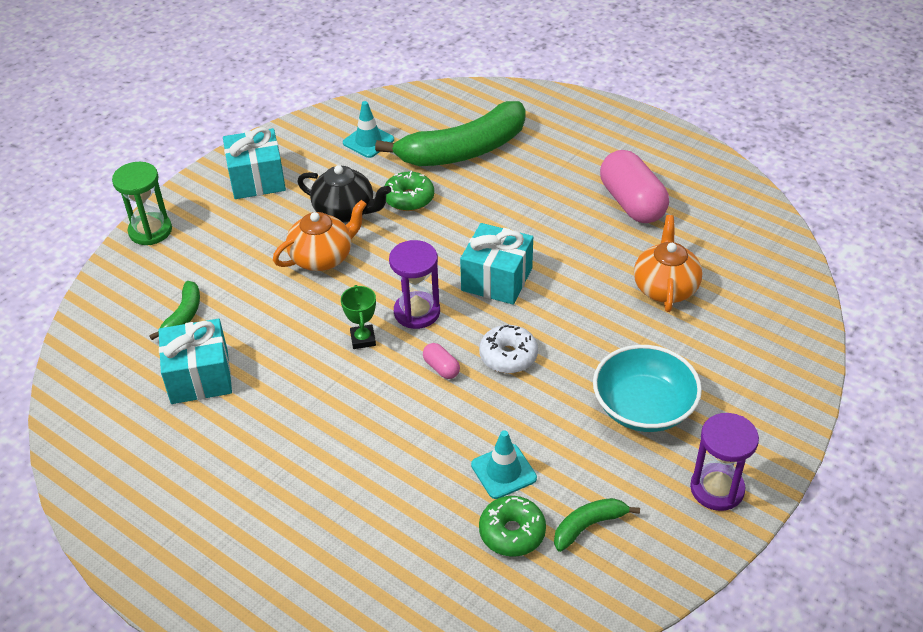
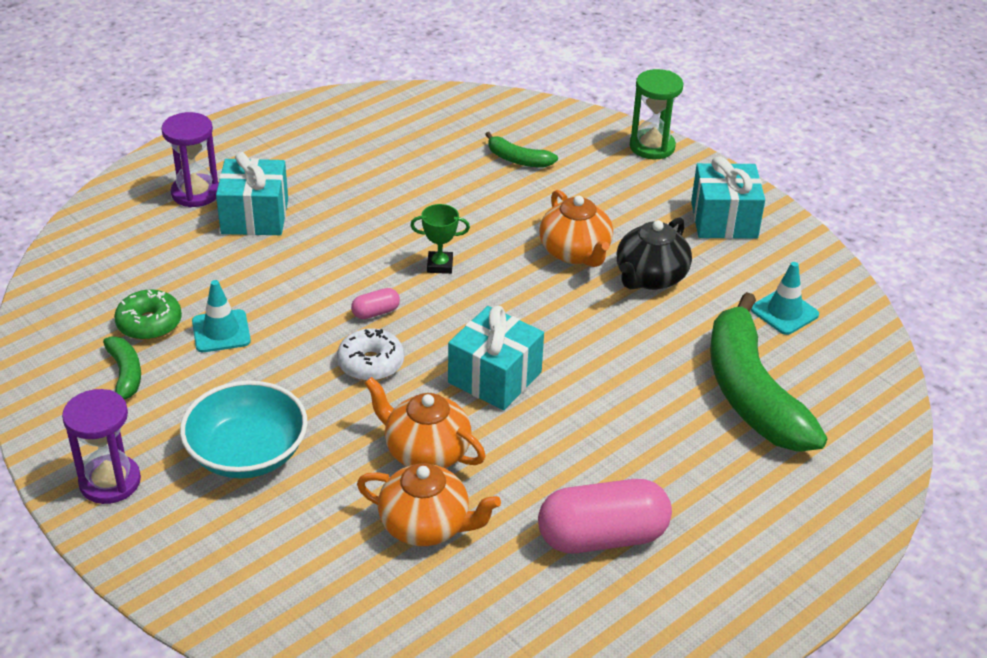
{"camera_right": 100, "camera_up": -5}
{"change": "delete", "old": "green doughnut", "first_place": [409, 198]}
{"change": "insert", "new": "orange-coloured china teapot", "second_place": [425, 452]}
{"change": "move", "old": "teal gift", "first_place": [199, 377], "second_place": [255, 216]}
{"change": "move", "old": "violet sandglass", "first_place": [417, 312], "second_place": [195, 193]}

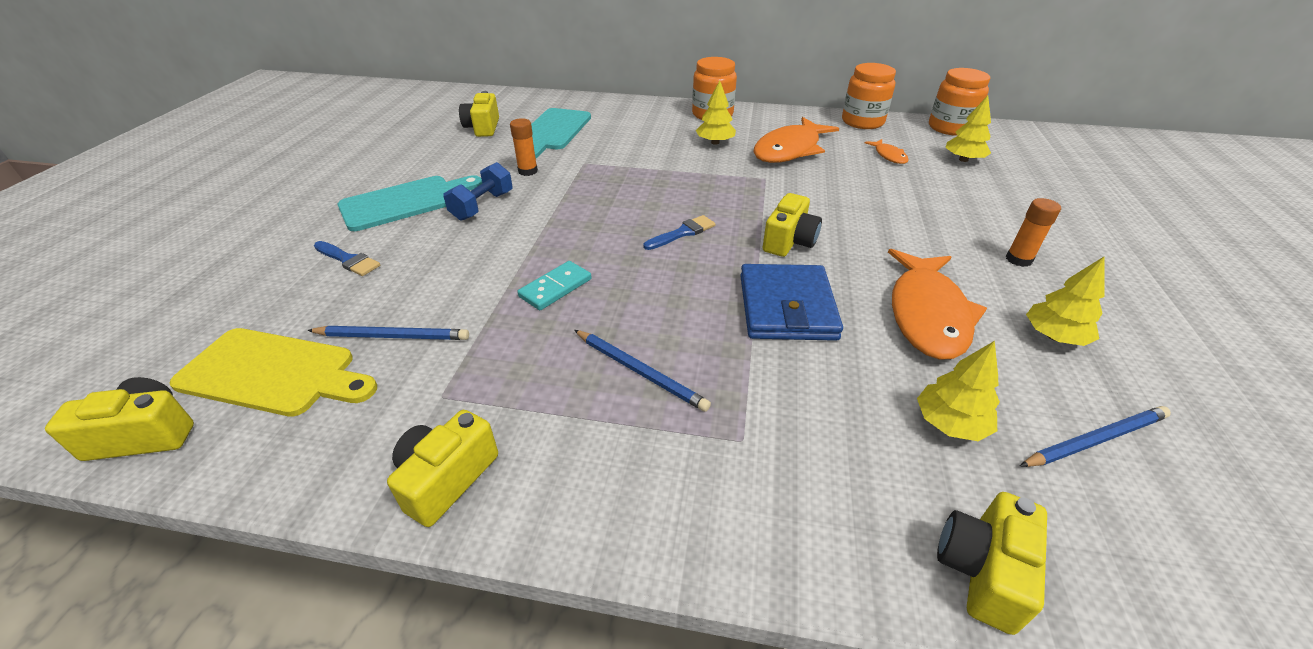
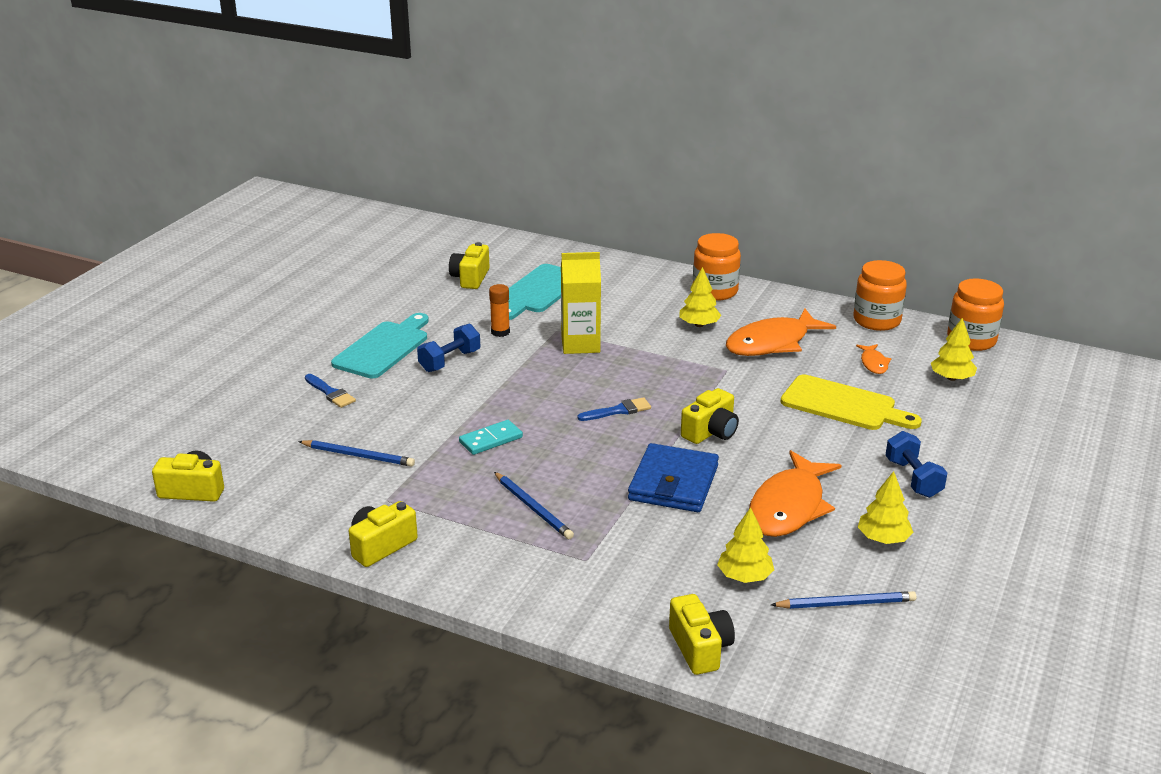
{"camera_right": 15, "camera_up": -10}
{"change": "insert", "new": "bright yellow milk carton", "second_place": [580, 344]}
{"change": "move", "old": "bright yellow chopping board", "first_place": [273, 373], "second_place": [843, 405]}
{"change": "replace", "old": "orange-coloured stick of glue", "new": "royal blue dumbbell", "first_place": [1018, 259], "second_place": [913, 478]}
{"change": "rotate", "old": "teal chopping board", "first_place": [405, 202], "second_place": [383, 348], "degrees": -45}
{"change": "rotate", "old": "bright yellow camera", "first_place": [982, 570], "second_place": [700, 648], "degrees": 120}

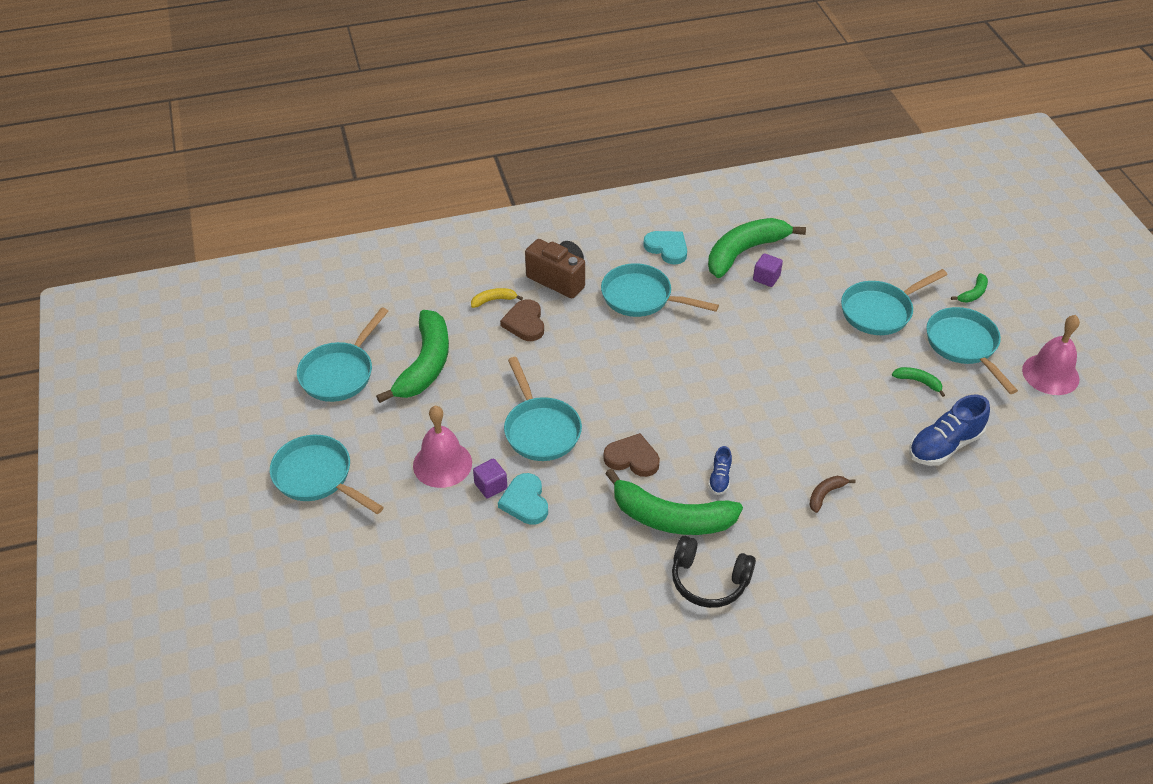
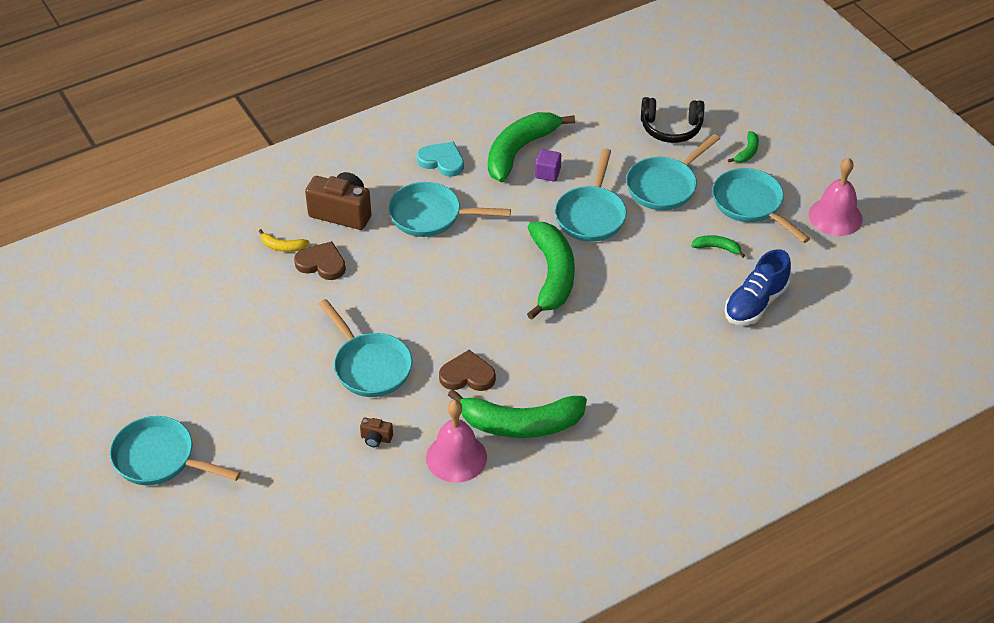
{"camera_right": -15, "camera_up": 0}
{"change": "delete", "old": "violet solid cube", "first_place": [490, 486]}
{"change": "delete", "old": "royal blue shoe", "first_place": [720, 478]}
{"change": "delete", "old": "dark brown toy banana", "first_place": [825, 494]}
{"change": "move", "old": "teal frying pan", "first_place": [340, 373], "second_place": [591, 215]}
{"change": "move", "old": "green toy banana", "first_place": [425, 364], "second_place": [552, 275]}
{"change": "move", "old": "pink hand bell", "first_place": [442, 464], "second_place": [456, 457]}
{"change": "move", "old": "jet-black over-ear headphones", "first_place": [709, 581], "second_place": [671, 128]}
{"change": "replace", "old": "teal love heart", "new": "dark brown camera", "first_place": [525, 502], "second_place": [376, 438]}
{"change": "rotate", "old": "bright yellow toy banana", "first_place": [493, 300], "second_place": [283, 246], "degrees": -135}
{"change": "rotate", "old": "dark brown love heart", "first_place": [525, 323], "second_place": [321, 263], "degrees": 135}

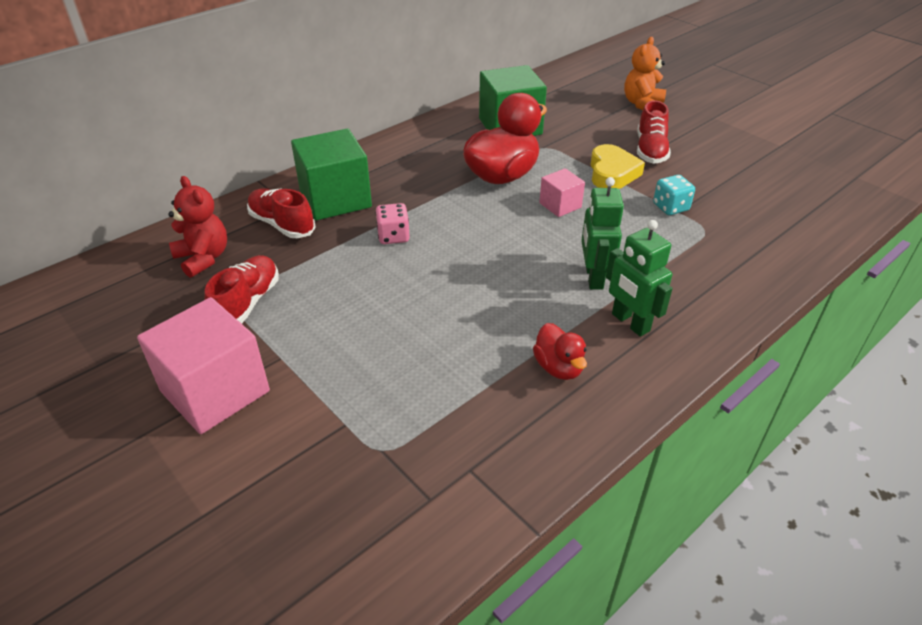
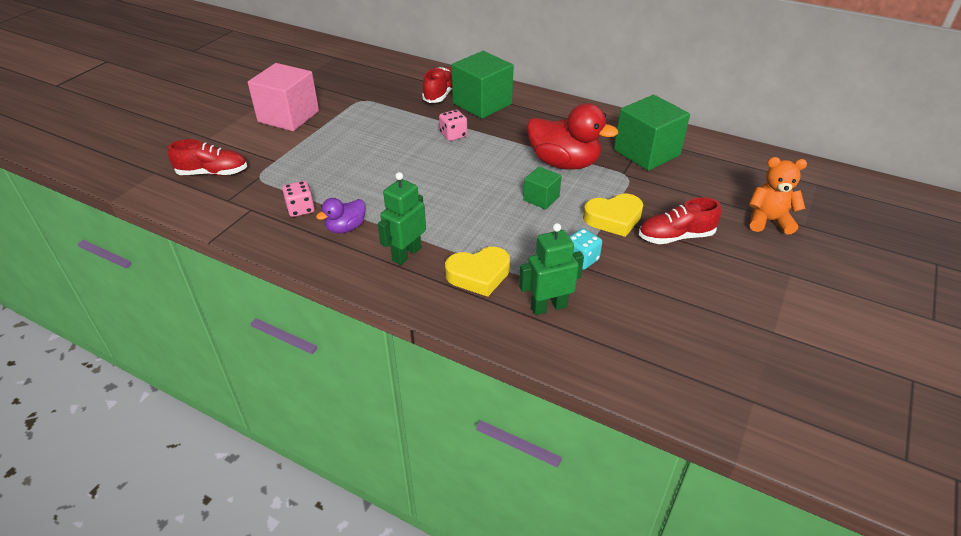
{"camera_right": 70, "camera_up": 0}
{"change": "delete", "old": "crimson teddy", "first_place": [203, 258]}
{"change": "insert", "new": "pink game die", "second_place": [300, 209]}
{"change": "insert", "new": "bright yellow love heart", "second_place": [479, 275]}
{"change": "move", "old": "crimson shoe", "first_place": [247, 303], "second_place": [213, 173]}
{"change": "move", "old": "green toy robot", "first_place": [593, 277], "second_place": [548, 307]}
{"change": "recolor", "old": "crimson duck", "new": "violet duck", "first_place": [558, 367], "second_place": [346, 228]}
{"change": "recolor", "old": "pink solid cube", "new": "green solid cube", "first_place": [560, 205], "second_place": [541, 198]}

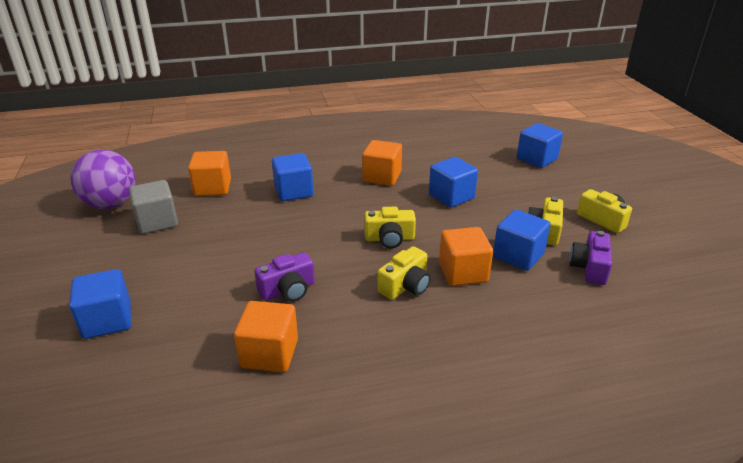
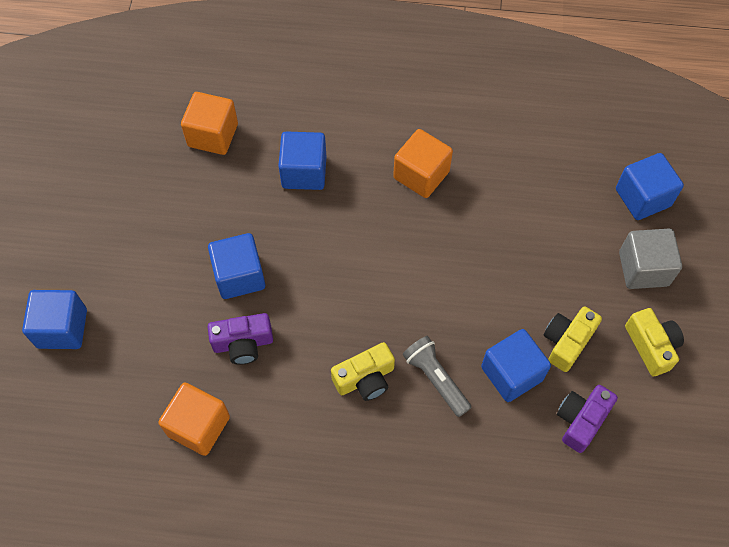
{"camera_right": 20, "camera_up": 30}
{"change": "delete", "old": "violet play ball", "first_place": [111, 204]}
{"change": "delete", "old": "bright yellow camera", "first_place": [389, 238]}
{"change": "move", "old": "gray solid cube", "first_place": [157, 222], "second_place": [643, 269]}
{"change": "move", "old": "royal blue solid cube", "first_place": [451, 196], "second_place": [239, 276]}
{"change": "replace", "old": "orange-coloured solid cube", "new": "gray flashlight", "first_place": [463, 272], "second_place": [436, 379]}

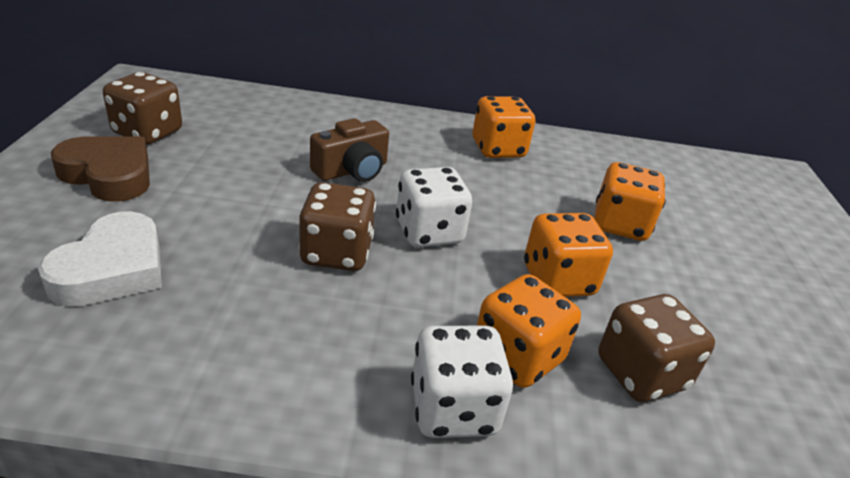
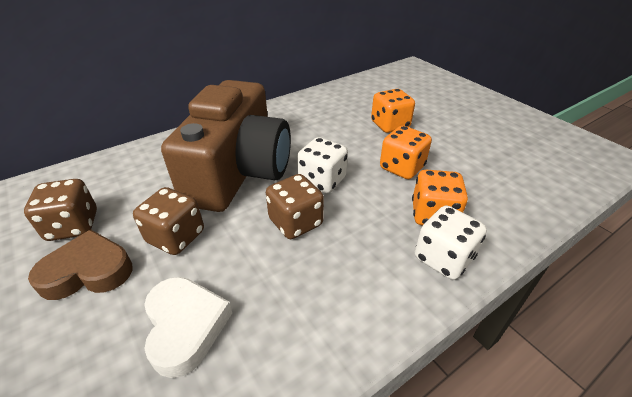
{"camera_right": -35, "camera_up": 5}
{"change": "delete", "old": "orange-coloured game die", "first_place": [498, 149]}
{"change": "move", "old": "dark brown game die", "first_place": [641, 373], "second_place": [176, 237]}
{"change": "resize", "old": "dark brown camera", "first_place": [352, 170], "second_place": [239, 171], "factor": 2.39}

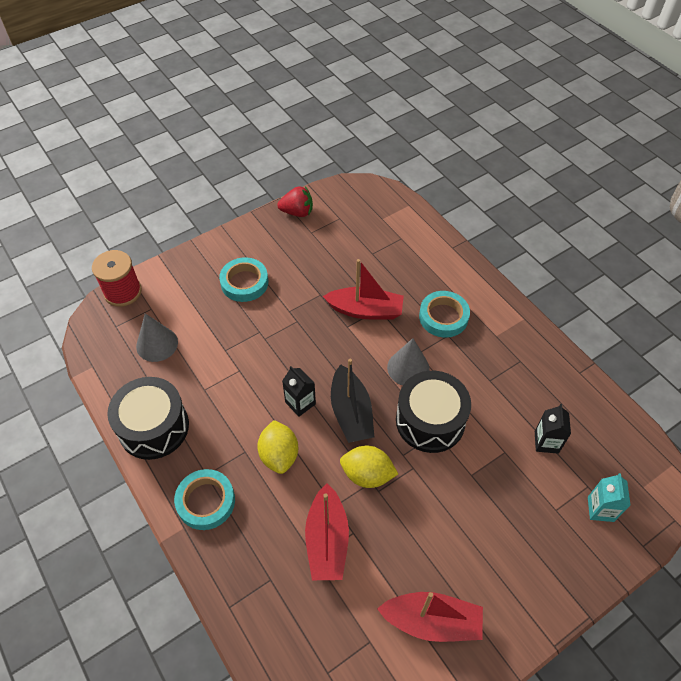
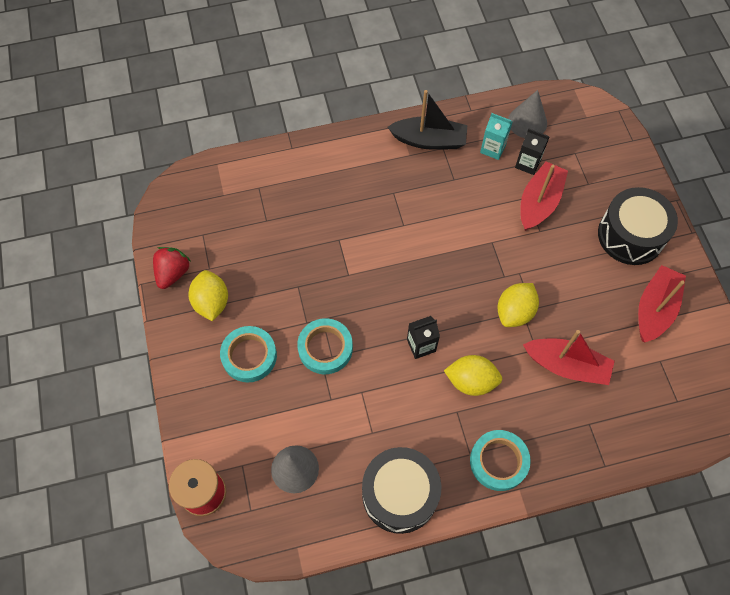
{"camera_right": -70, "camera_up": 10}
{"change": "insert", "new": "bright yellow citrus fruit", "second_place": [211, 302]}
{"change": "move", "old": "crimson sailboat", "first_place": [365, 310], "second_place": [539, 202]}
{"change": "move", "old": "jet-black sailboat", "first_place": [351, 412], "second_place": [429, 140]}
{"change": "move", "old": "gray cone shape", "first_place": [408, 368], "second_place": [527, 122]}
{"change": "move", "old": "jet-black drum", "first_place": [430, 421], "second_place": [630, 235]}
{"change": "move", "old": "teal tape", "first_place": [443, 317], "second_place": [325, 348]}
{"change": "move", "old": "teal milk carton", "first_place": [600, 509], "second_place": [493, 149]}

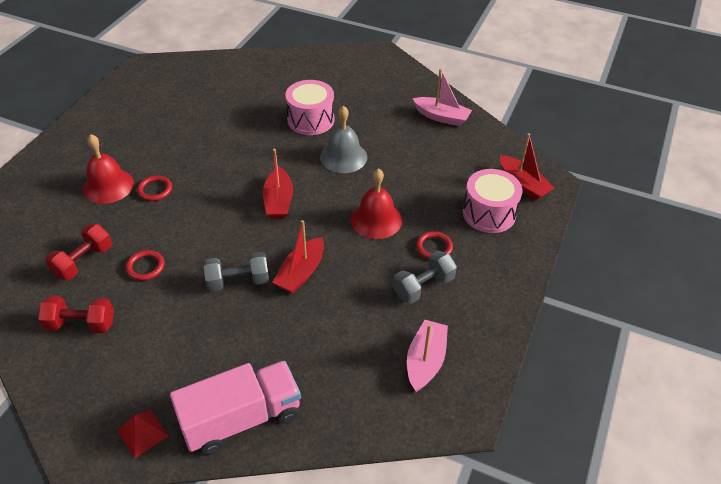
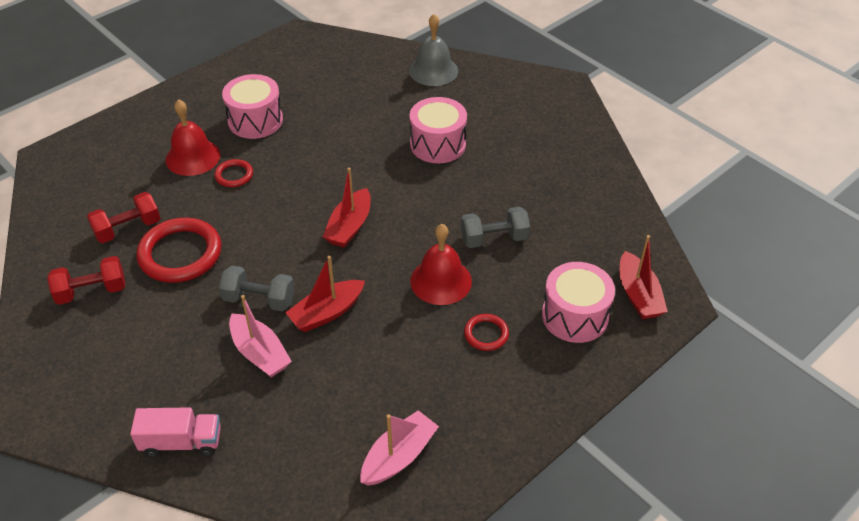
{"camera_right": 25, "camera_up": 0}
{"change": "delete", "old": "crimson pyramid shape", "first_place": [143, 433]}
{"change": "insert", "new": "pink drum", "second_place": [255, 120]}
{"change": "move", "old": "gray hand bell", "first_place": [343, 157], "second_place": [433, 70]}
{"change": "move", "old": "gray dumbbell", "first_place": [423, 286], "second_place": [494, 239]}
{"change": "move", "old": "pink sailboat", "first_place": [441, 117], "second_place": [260, 353]}
{"change": "rotate", "old": "crimson dumbbell", "first_place": [81, 324], "second_place": [92, 291], "degrees": -45}
{"change": "resize", "old": "crimson ring", "first_place": [145, 267], "second_place": [180, 254], "factor": 2.01}
{"change": "resize", "old": "pink toy truck", "first_place": [241, 418], "second_place": [181, 442], "factor": 0.63}

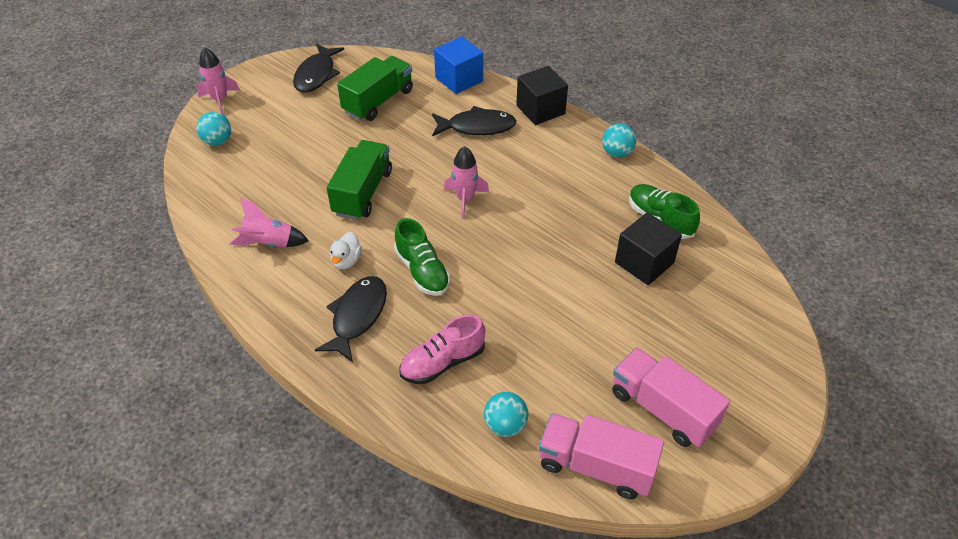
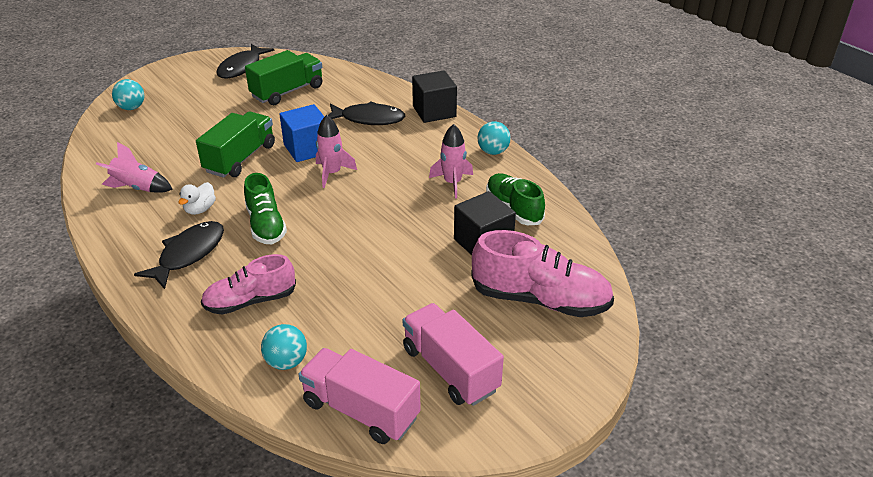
{"camera_right": 10, "camera_up": -10}
{"change": "insert", "new": "pink shoe", "second_place": [540, 299]}
{"change": "move", "old": "pink rocket", "first_place": [220, 100], "second_place": [452, 183]}
{"change": "move", "old": "royal blue solid cube", "first_place": [459, 79], "second_place": [307, 148]}

